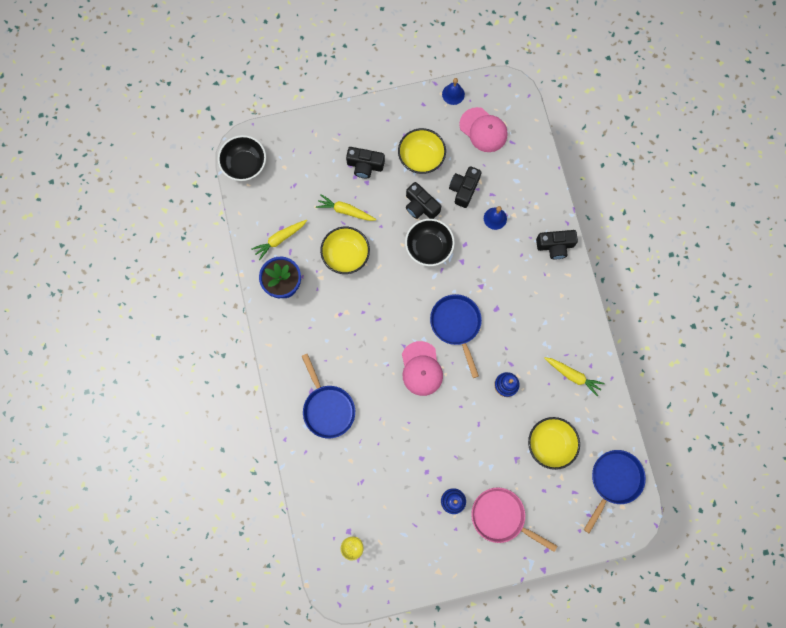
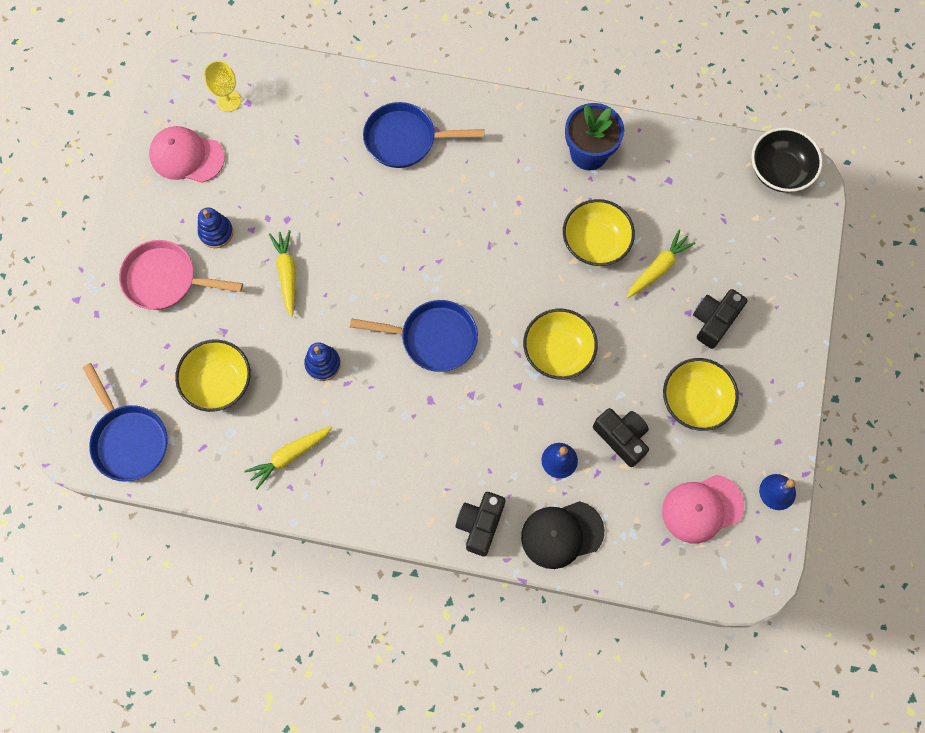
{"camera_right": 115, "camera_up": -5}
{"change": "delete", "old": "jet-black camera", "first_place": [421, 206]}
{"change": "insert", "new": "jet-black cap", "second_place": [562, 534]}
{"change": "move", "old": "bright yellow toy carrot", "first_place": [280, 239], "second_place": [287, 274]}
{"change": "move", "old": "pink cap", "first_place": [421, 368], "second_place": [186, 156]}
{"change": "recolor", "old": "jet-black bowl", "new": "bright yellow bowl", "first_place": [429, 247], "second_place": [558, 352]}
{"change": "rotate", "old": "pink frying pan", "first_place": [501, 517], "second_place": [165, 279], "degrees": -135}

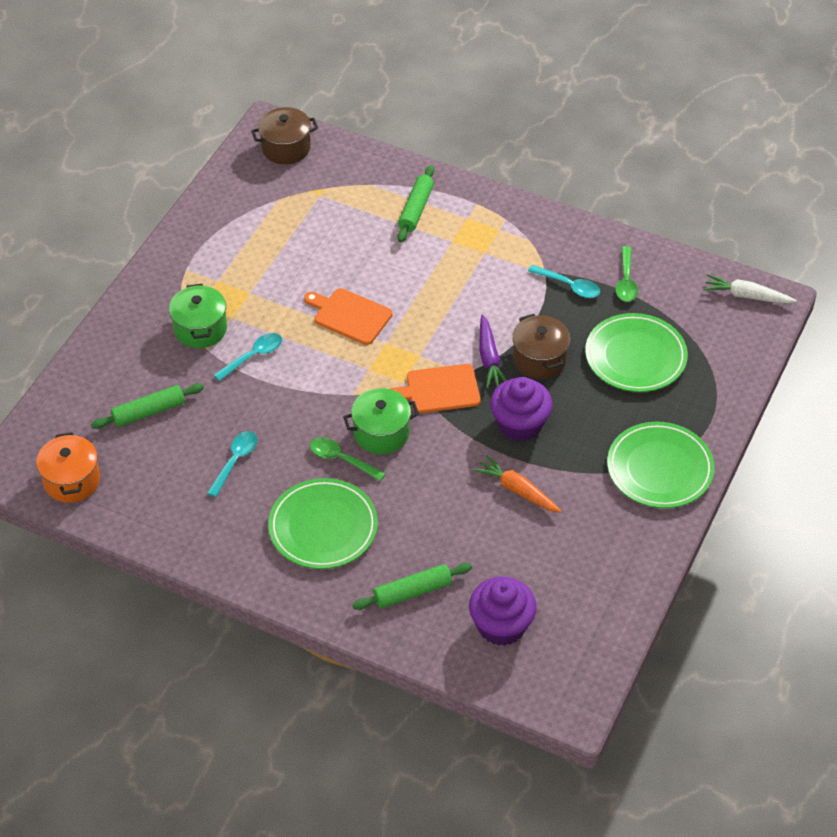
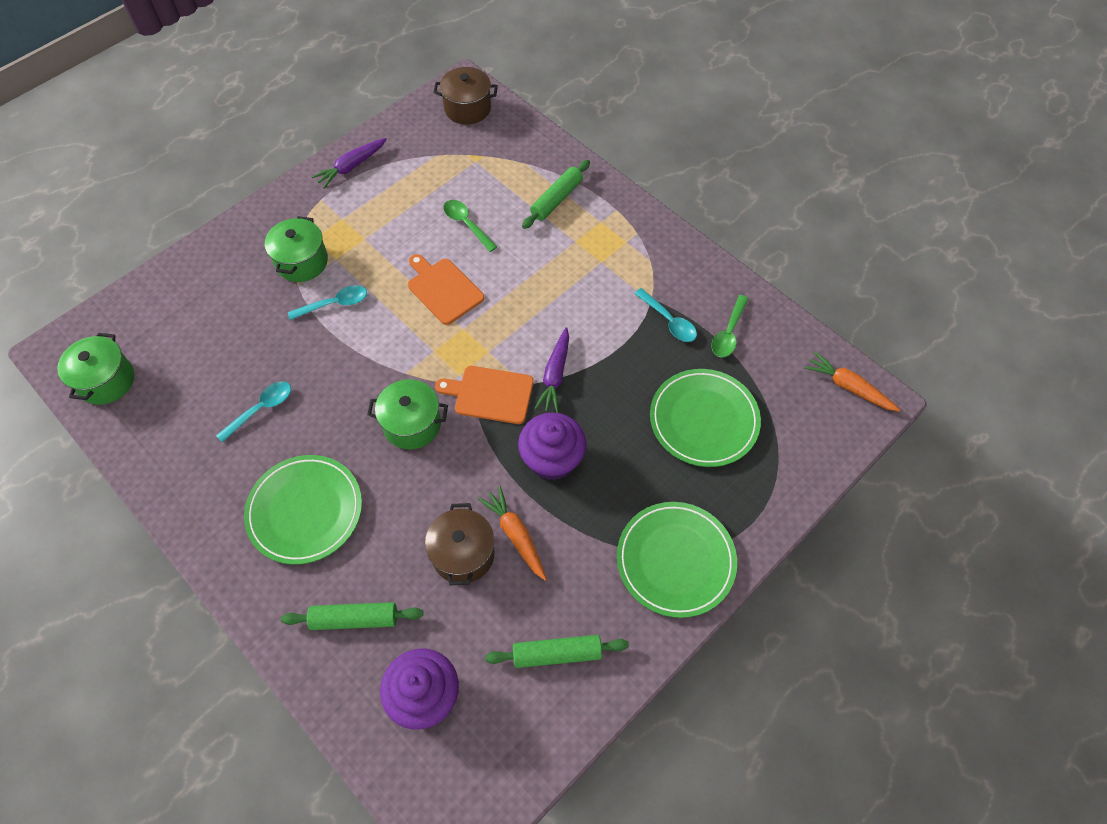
{"camera_right": 20, "camera_up": 10}
{"change": "insert", "new": "violet toy carrot", "second_place": [351, 167]}
{"change": "move", "old": "green rolling pin", "first_place": [148, 412], "second_place": [557, 653]}
{"change": "move", "old": "green spoon", "first_place": [341, 459], "second_place": [466, 224]}
{"change": "move", "old": "dark brown cooking pot", "first_place": [539, 359], "second_place": [463, 554]}
{"change": "recolor", "old": "orange-coloured cooking pot", "new": "green cooking pot", "first_place": [72, 480], "second_place": [106, 381]}
{"change": "recolor", "old": "snow-white toy carrot", "new": "orange-coloured toy carrot", "first_place": [747, 296], "second_place": [848, 387]}

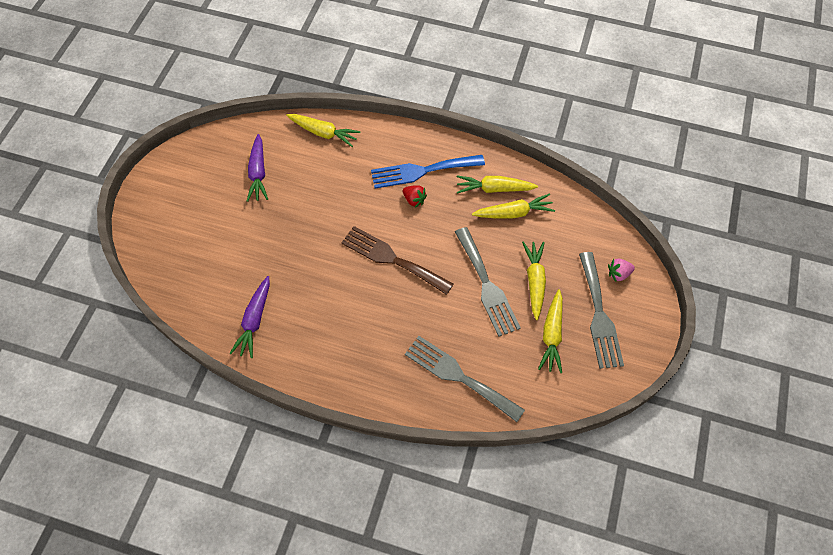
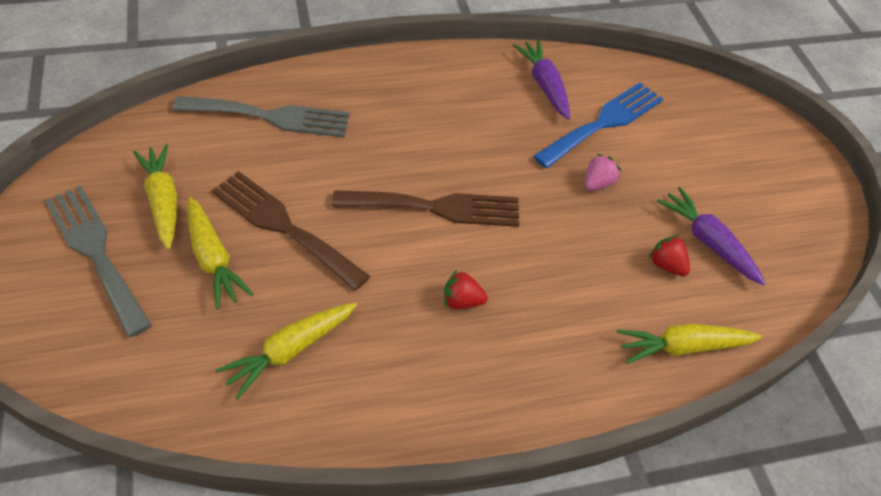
{"camera_right": 145, "camera_up": -10}
{"change": "delete", "old": "bright yellow toy carrot", "first_place": [494, 189]}
{"change": "insert", "new": "crimson toy strawberry", "second_place": [666, 265]}
{"change": "move", "old": "royal blue table fork", "first_place": [422, 171], "second_place": [603, 123]}
{"change": "move", "old": "pink toy strawberry", "first_place": [618, 274], "second_place": [597, 183]}
{"change": "recolor", "old": "gray table fork", "new": "dark brown table fork", "first_place": [487, 285], "second_place": [283, 226]}

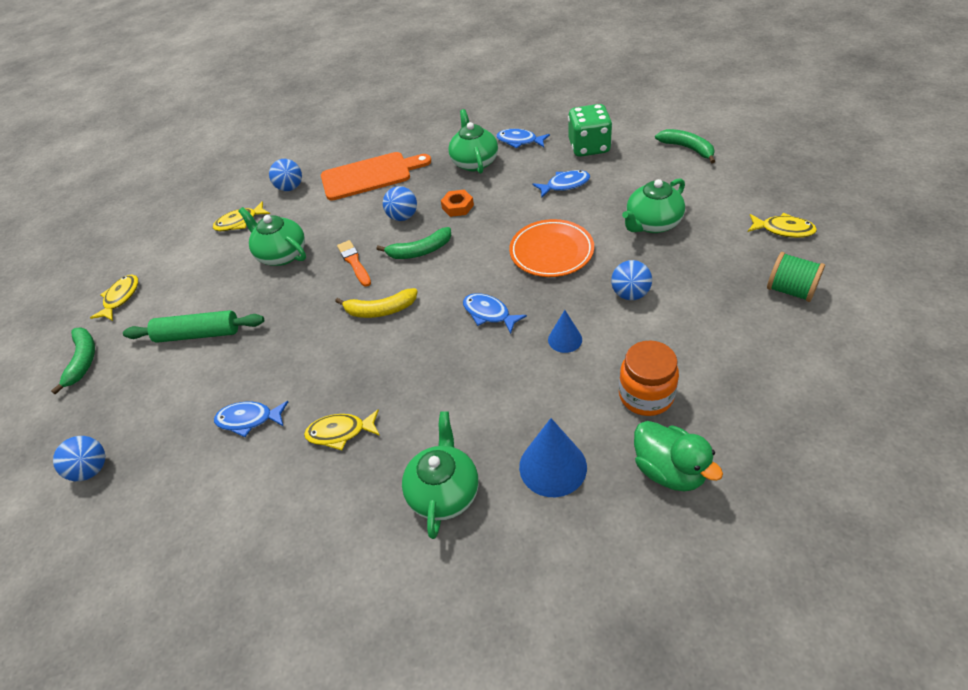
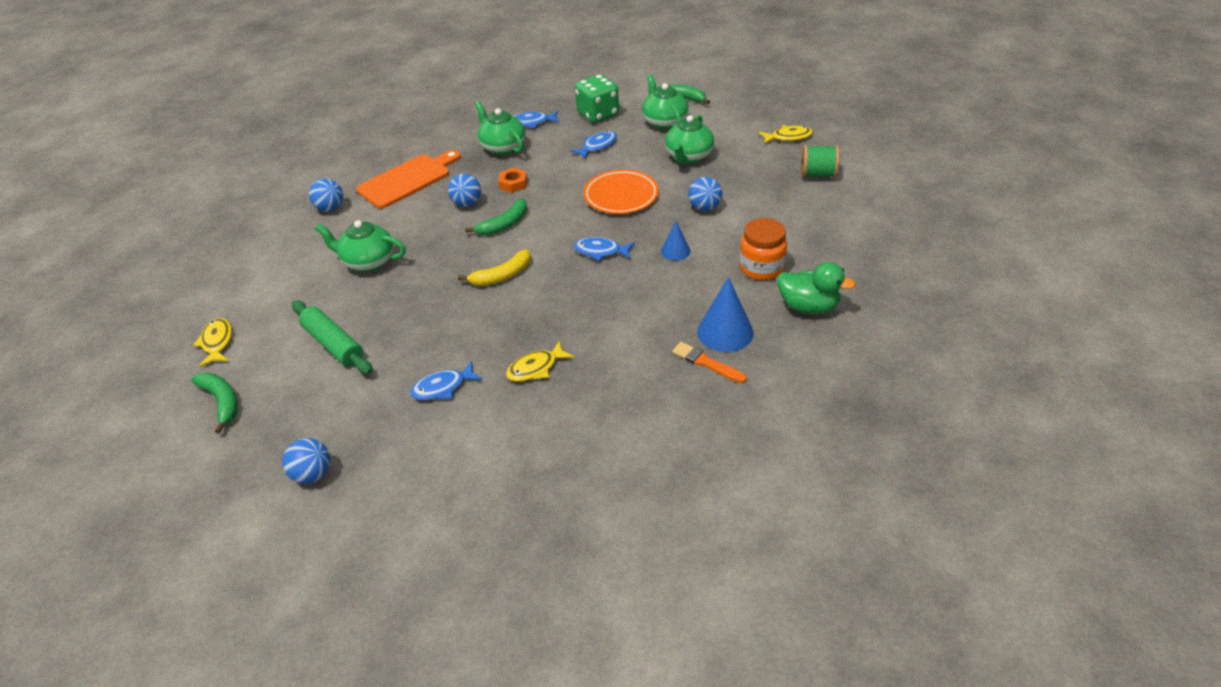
{"camera_right": -30, "camera_up": -5}
{"change": "delete", "old": "bright yellow fish", "first_place": [239, 222]}
{"change": "move", "old": "orange-coloured brush", "first_place": [354, 262], "second_place": [706, 363]}
{"change": "move", "old": "green china teapot", "first_place": [444, 492], "second_place": [664, 122]}
{"change": "rotate", "old": "green rolling pin", "first_place": [198, 334], "second_place": [334, 344], "degrees": 75}

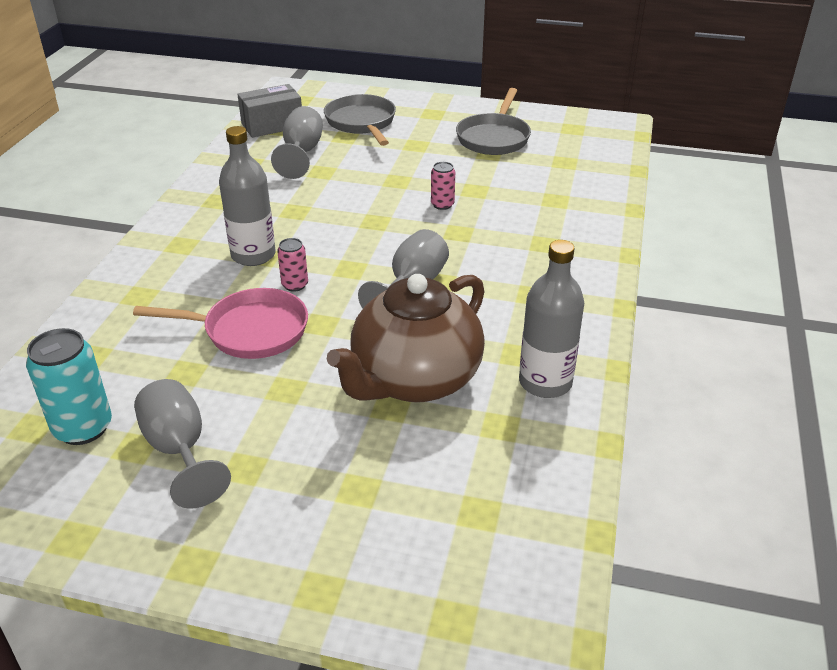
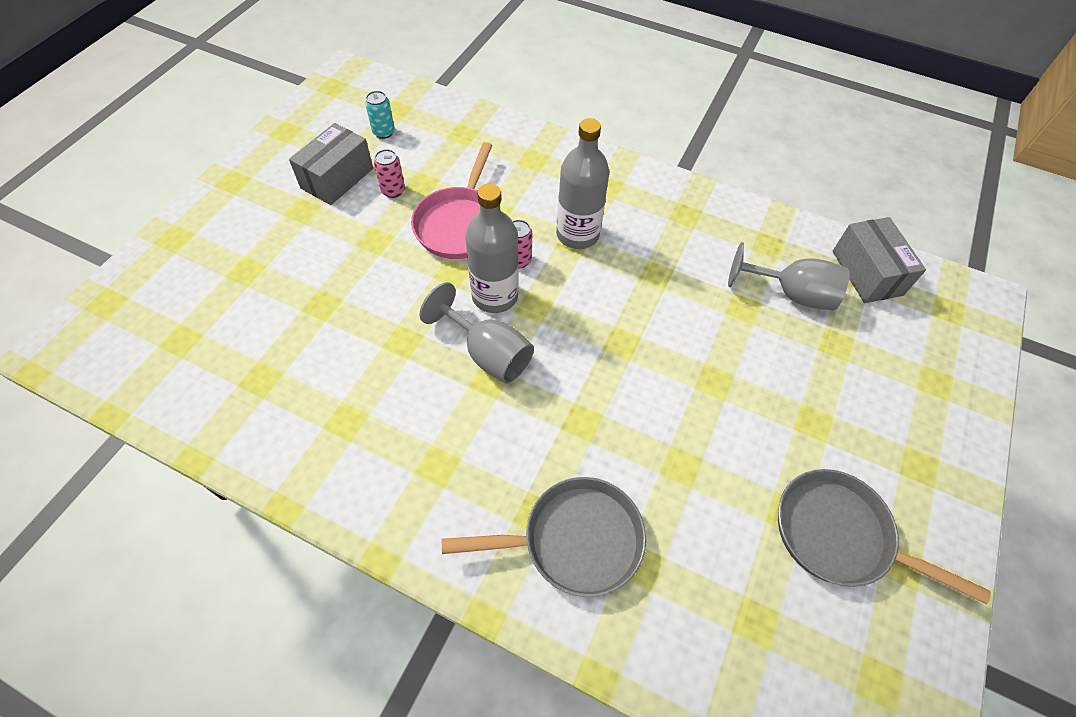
{"camera_right": 100, "camera_up": 20}
{"change": "delete", "old": "dark brown china teapot", "first_place": [414, 380]}
{"change": "move", "old": "gray frying pan", "first_place": [362, 123], "second_place": [574, 540]}
{"change": "move", "old": "pink can", "first_place": [442, 205], "second_place": [393, 191]}
{"change": "move", "old": "gray drink bottle", "first_place": [545, 382], "second_place": [495, 296]}
{"change": "replace", "old": "gray wine glass", "new": "gray package", "first_place": [179, 450], "second_place": [337, 178]}
{"change": "resize", "old": "teal can", "first_place": [83, 428], "second_place": [383, 132], "factor": 0.55}

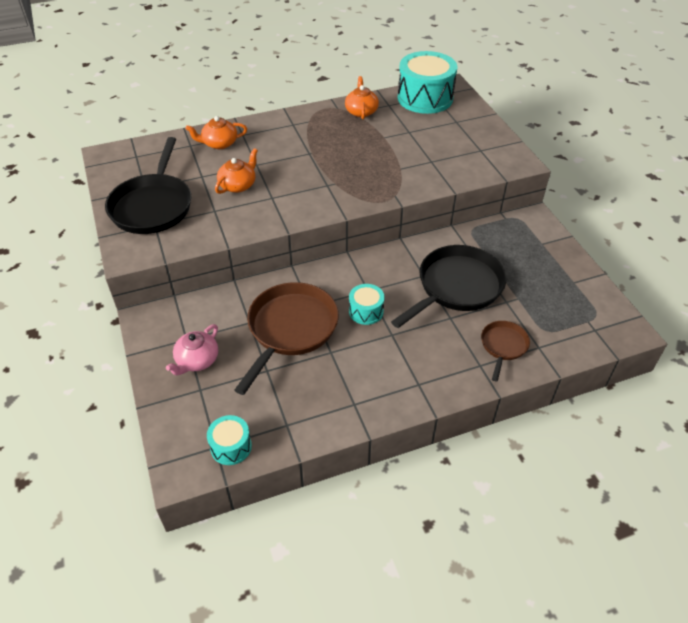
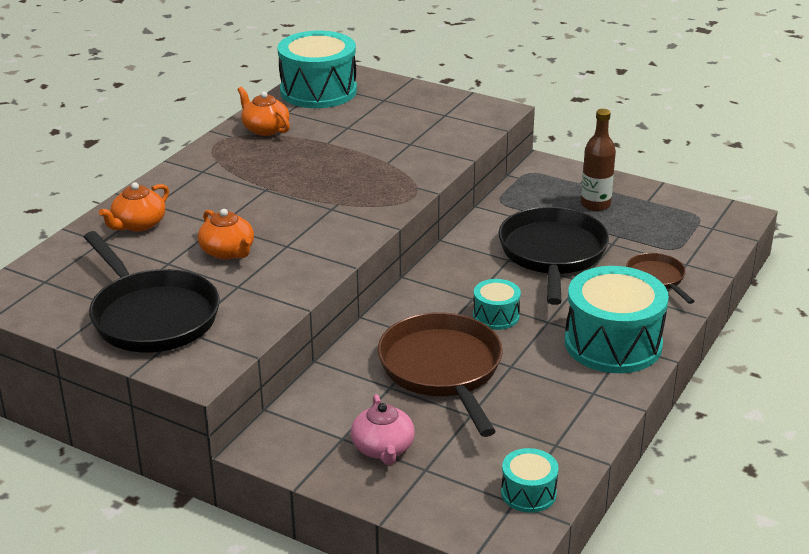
{"camera_right": -40, "camera_up": -15}
{"change": "insert", "new": "teal drum", "second_place": [613, 343]}
{"change": "insert", "new": "dark brown drink bottle", "second_place": [595, 204]}
{"change": "rotate", "old": "orange-coloured china teapot", "first_place": [238, 185], "second_place": [228, 252], "degrees": 150}

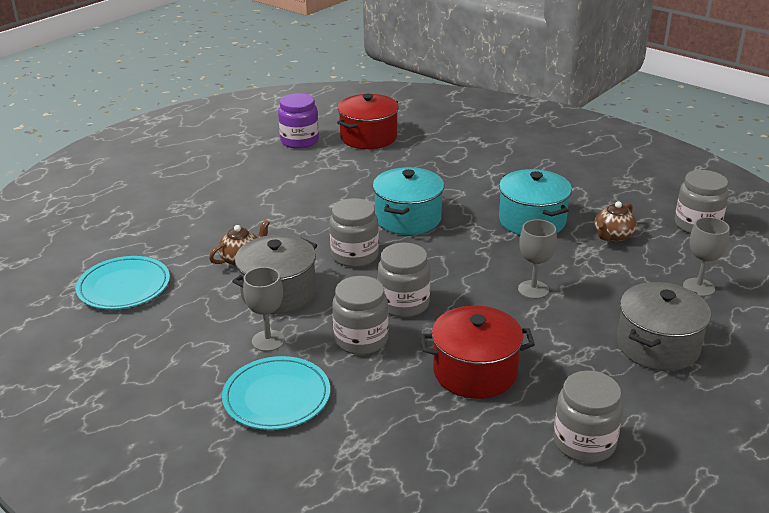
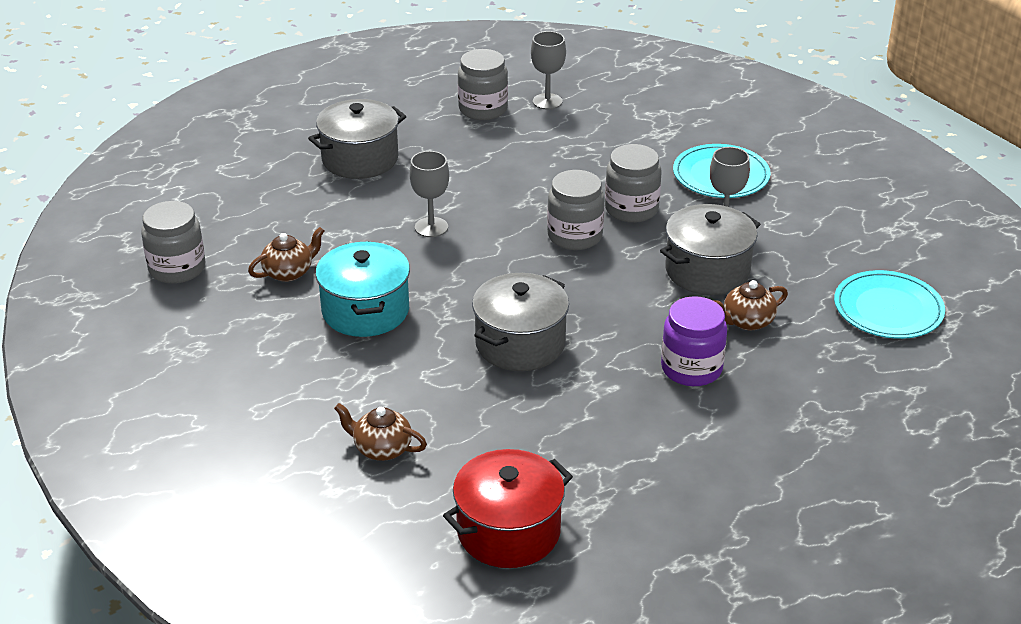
{"camera_right": -165, "camera_up": 5}
{"change": "delete", "old": "gray preserve jar", "first_place": [354, 255]}
{"change": "delete", "old": "crimson cooking pot", "first_place": [475, 372]}
{"change": "insert", "new": "dark brown china teapot", "second_place": [381, 448]}
{"change": "move", "old": "violet preserve jar", "first_place": [299, 141], "second_place": [691, 368]}
{"change": "move", "old": "gray wine glass", "first_place": [698, 287], "second_place": [547, 101]}
{"change": "recolor", "old": "teal cooking pot", "new": "gray cooking pot", "first_place": [408, 218], "second_place": [520, 344]}

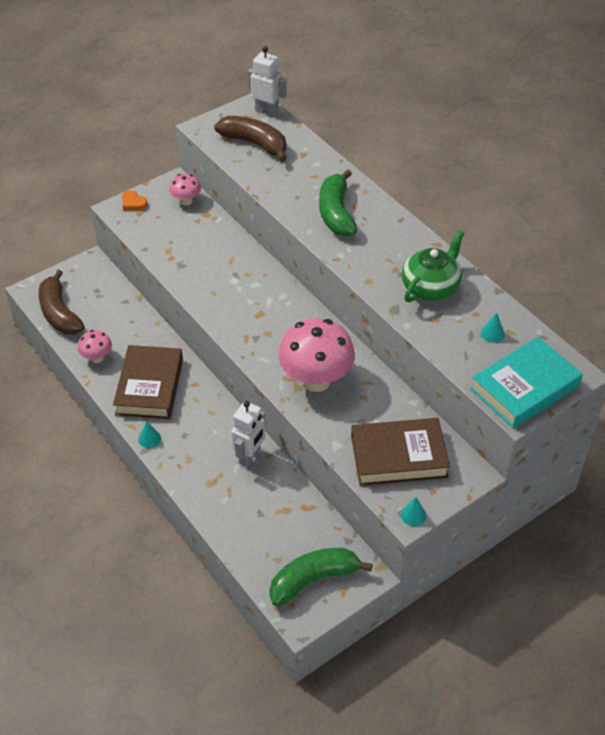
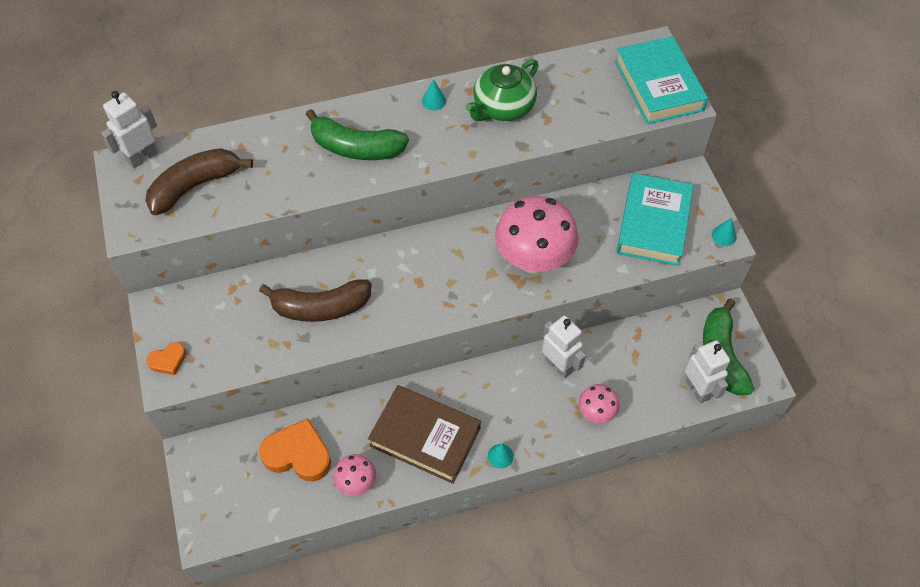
{"camera_right": -70, "camera_up": 10}
{"change": "insert", "new": "orange-coloured love heart", "second_place": [298, 454]}
{"change": "insert", "new": "snow-white toy robot", "second_place": [697, 389]}
{"change": "move", "old": "dark brown toy banana", "first_place": [59, 313], "second_place": [320, 308]}
{"change": "move", "old": "pink toadstool", "first_place": [186, 201], "second_place": [596, 413]}
{"change": "move", "old": "teal cone shape", "first_place": [492, 333], "second_place": [434, 101]}
{"change": "recolor", "old": "dark brown hardcover", "new": "teal hardcover", "first_place": [398, 456], "second_place": [653, 224]}
{"change": "rotate", "old": "green china teapot", "first_place": [431, 287], "second_place": [503, 107], "degrees": -105}

